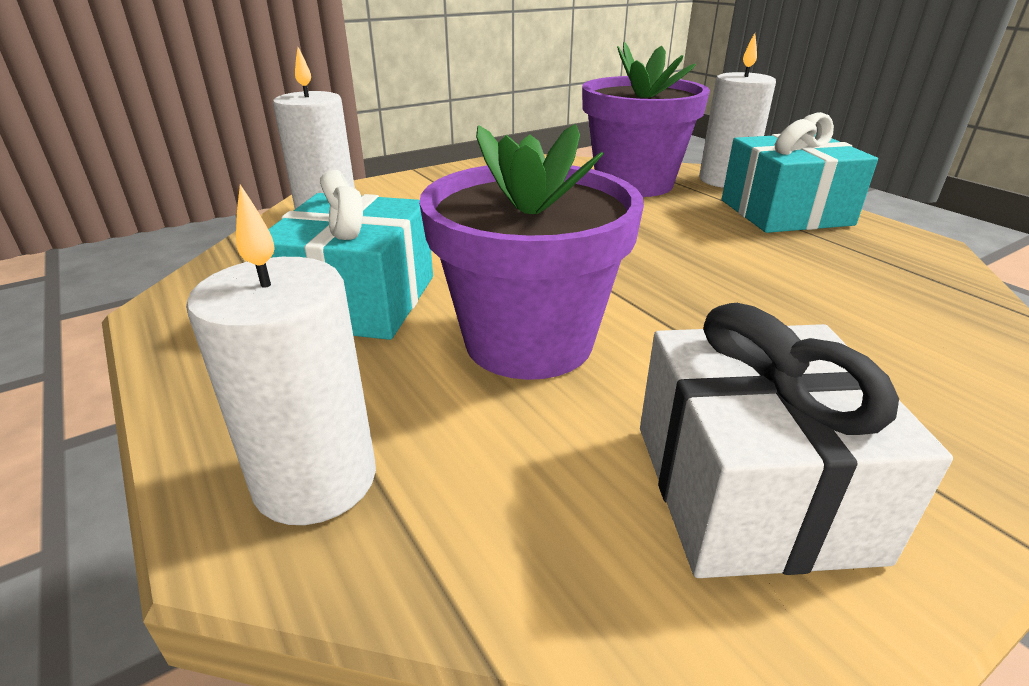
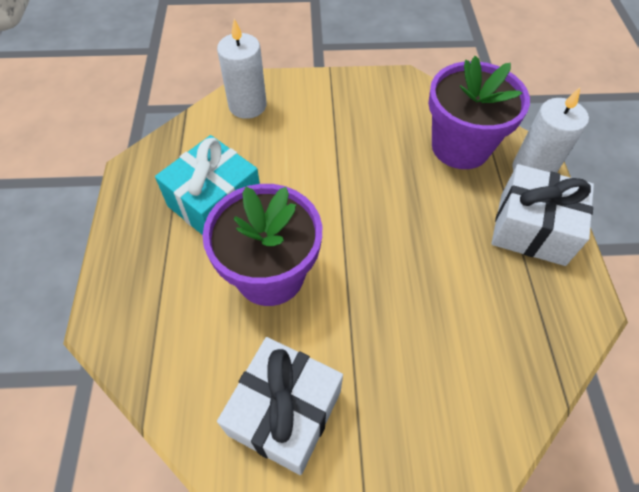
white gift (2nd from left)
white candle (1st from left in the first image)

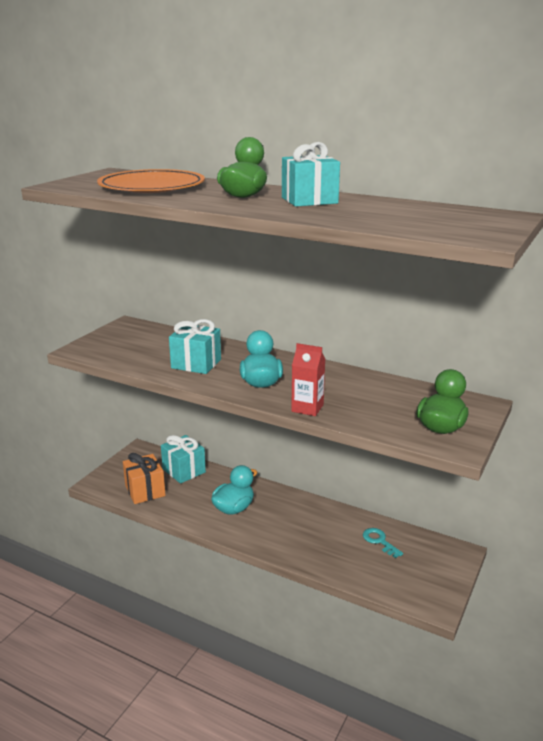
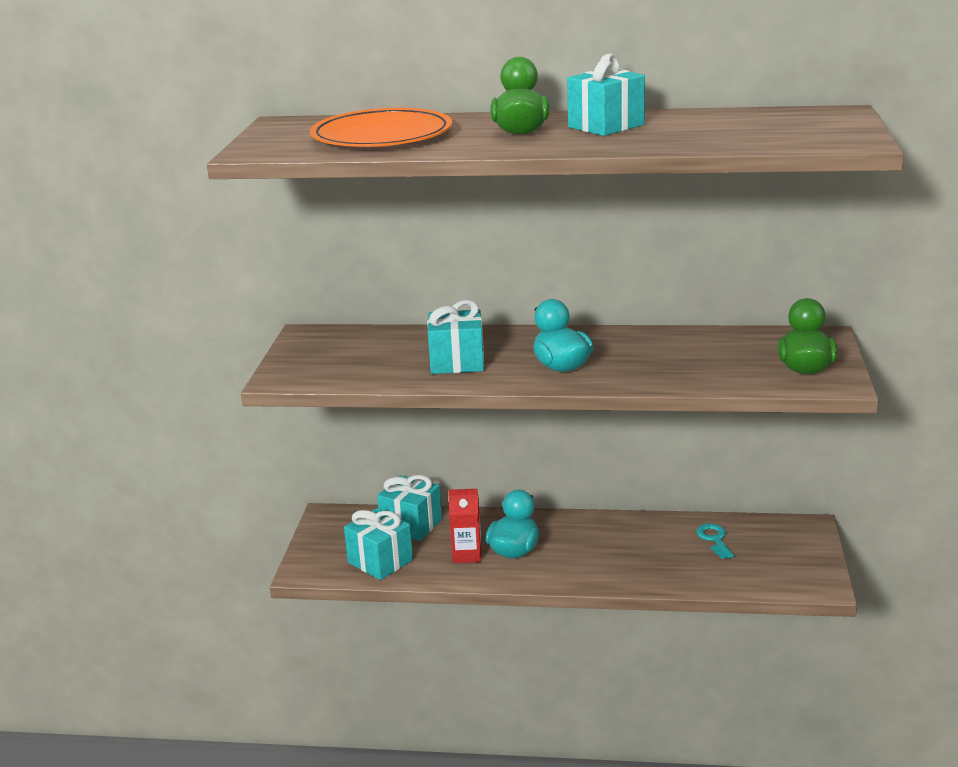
aqua gift (1st from left)
crimson carton
aqua latchkey

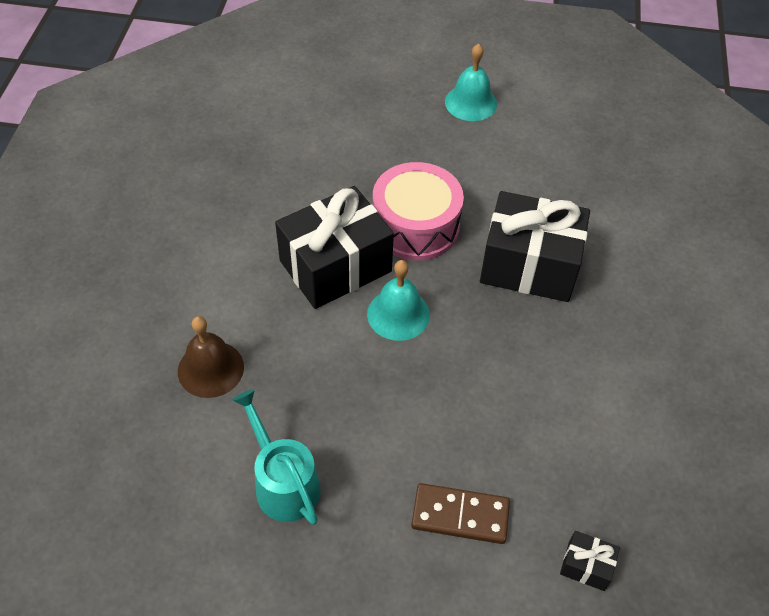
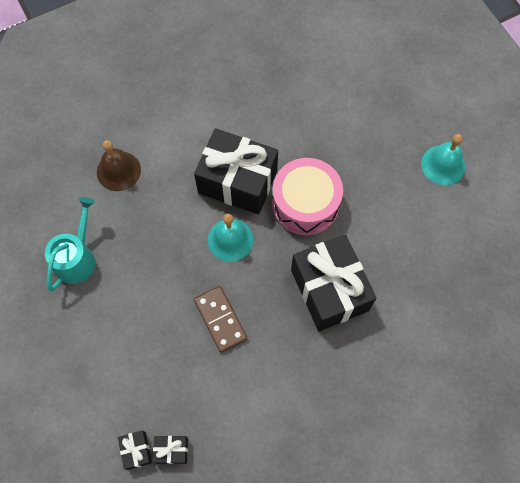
jet-black gift (2nd from left)
dark brown domino

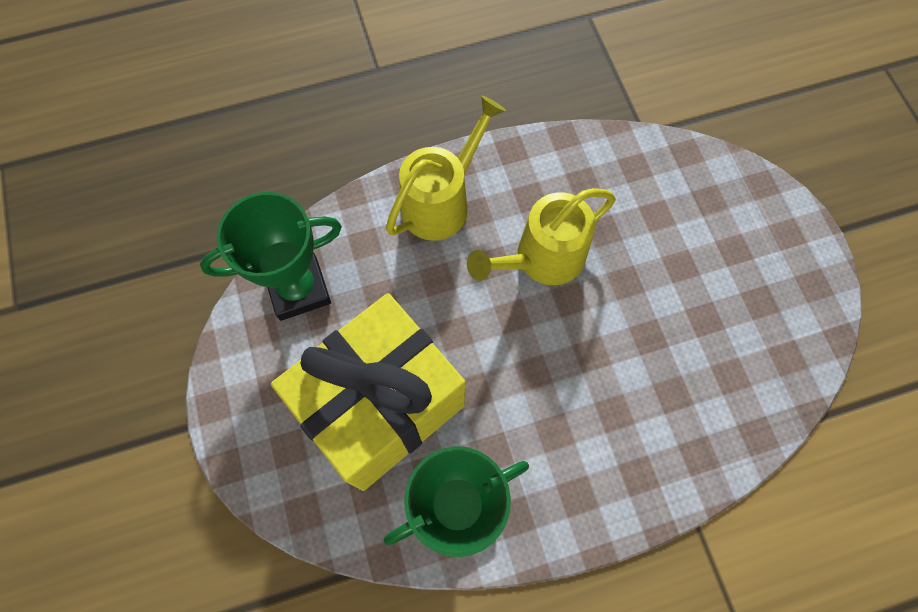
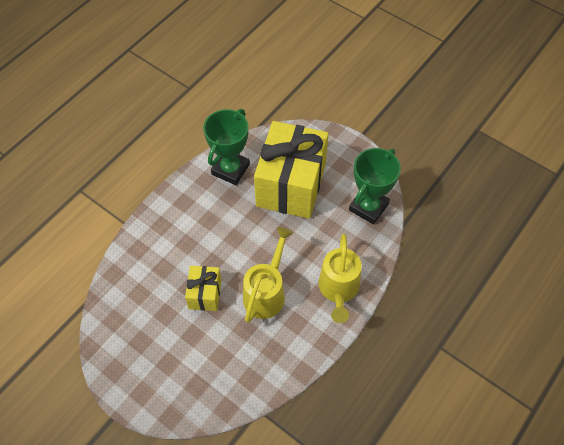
bright yellow gift (1st from left)

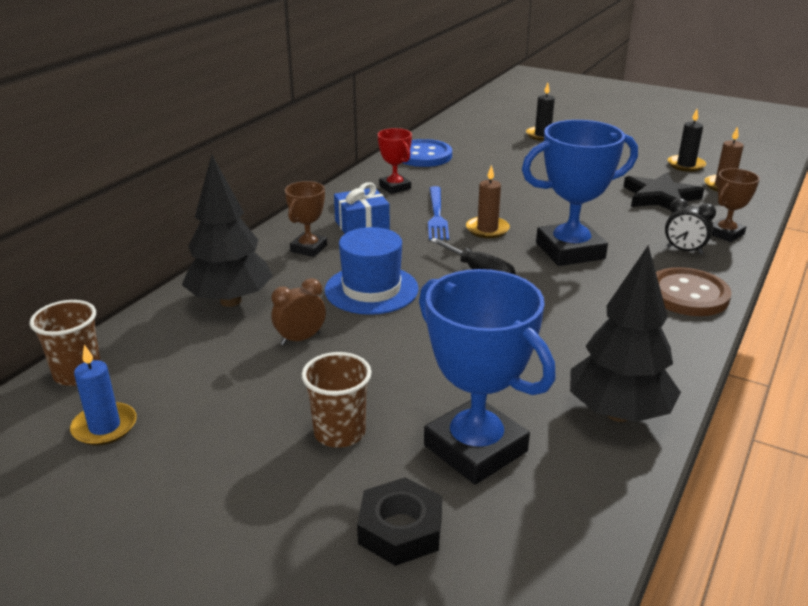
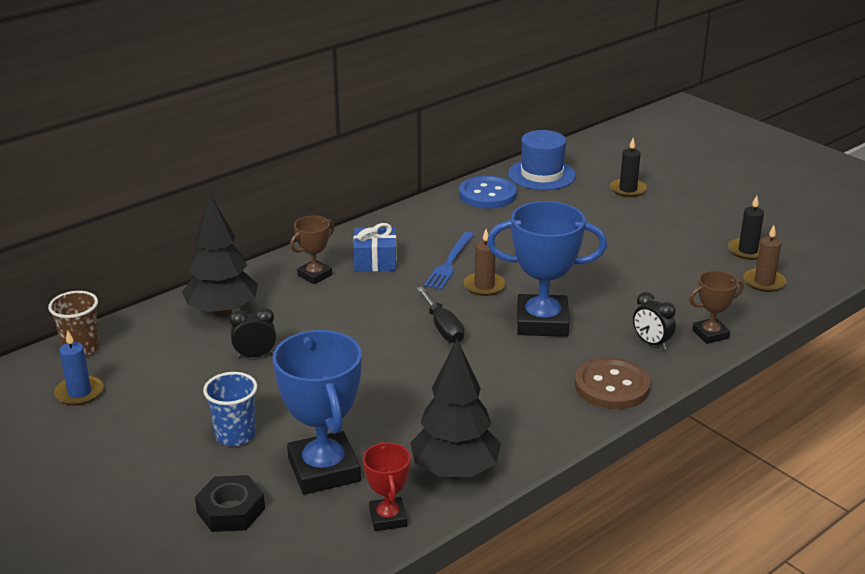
royal blue tumbler
jet-black alarm clock (1st from left)
crimson award cup
royal blue top hat
jet-black star shape

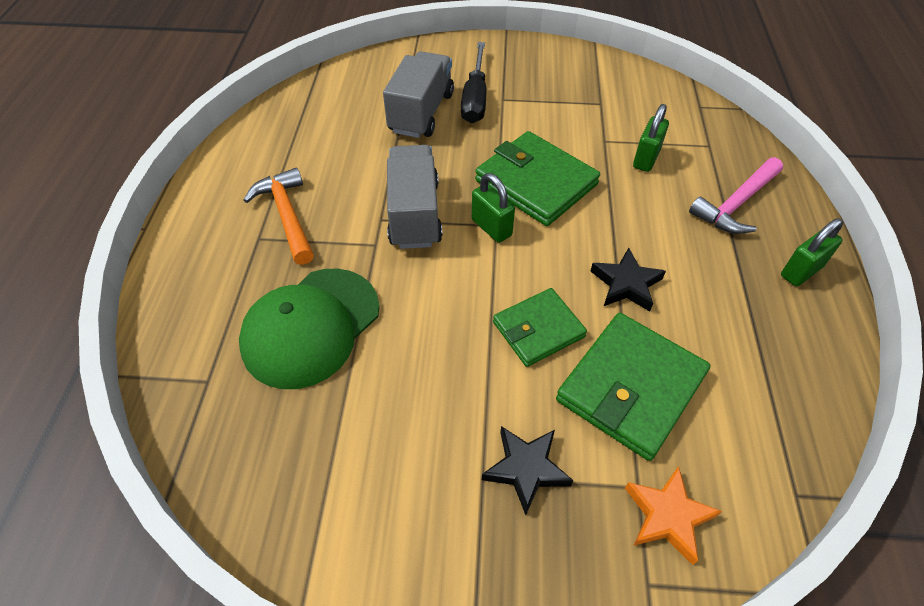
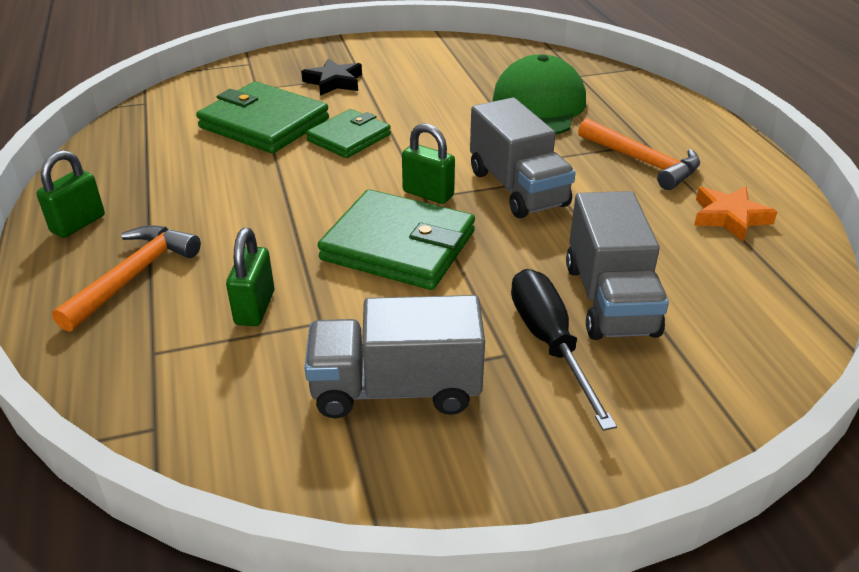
bright orange hammer (1st from left)
emerald billfold (1st from left)
gray lorry (1st from left)
bright orange star shape
jet-black star shape (2nd from left in the first image)

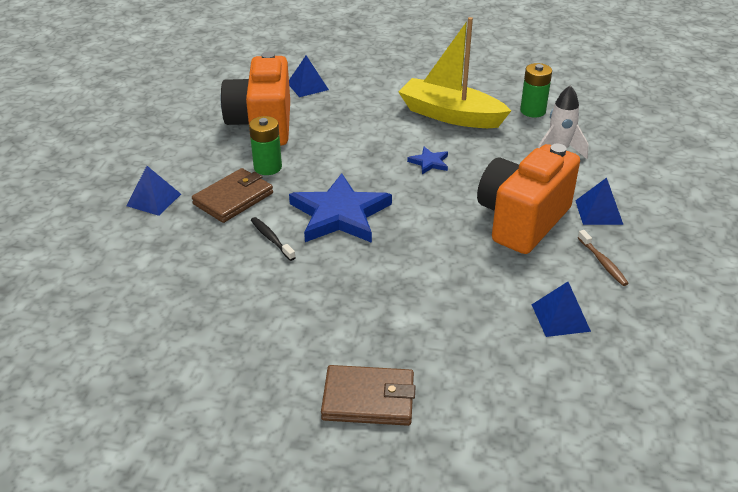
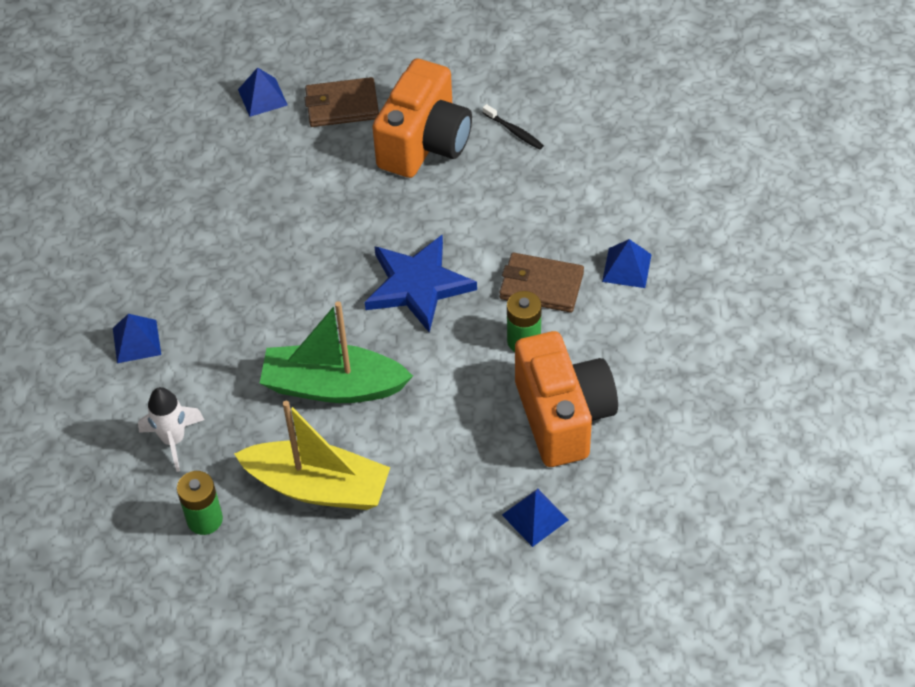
royal blue solid pyramid (2nd from left)
emerald sailboat
bright orange photo camera (1st from left)
jet-black tooth brush
dark brown billfold (2nd from left)
dark brown tooth brush

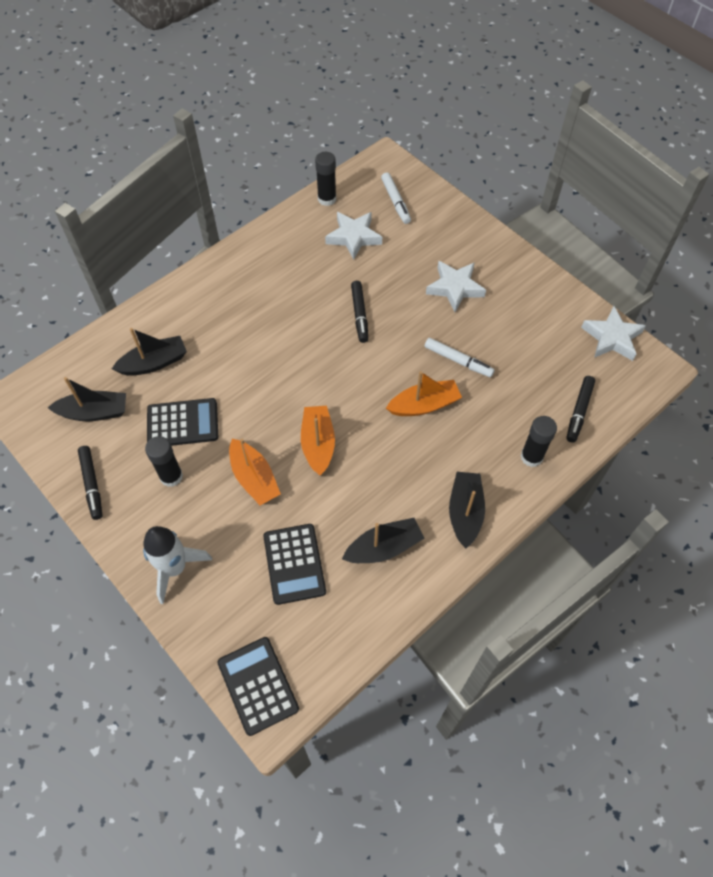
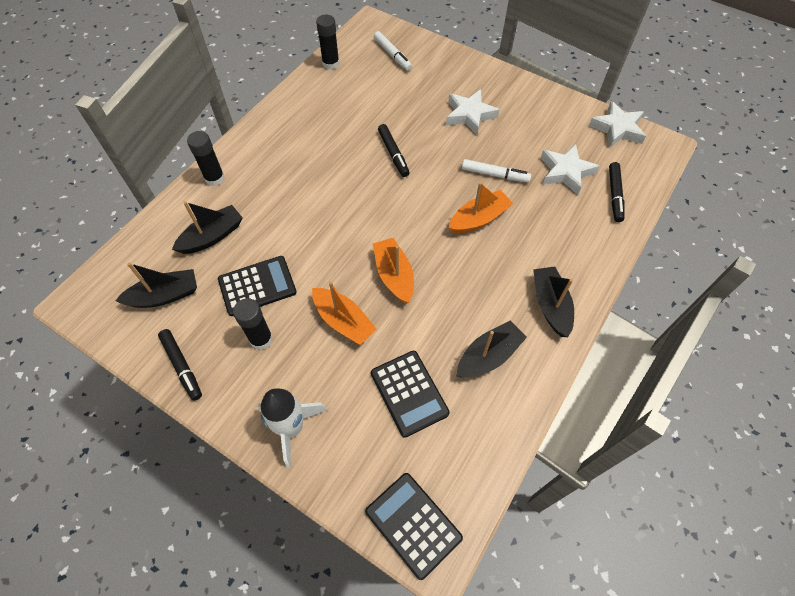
jet-black glue (1st from left)
white star shape (2nd from left)

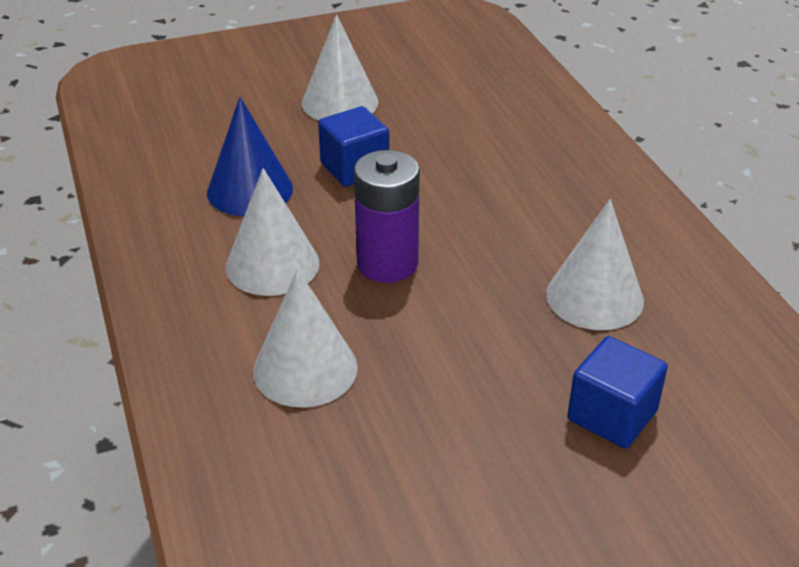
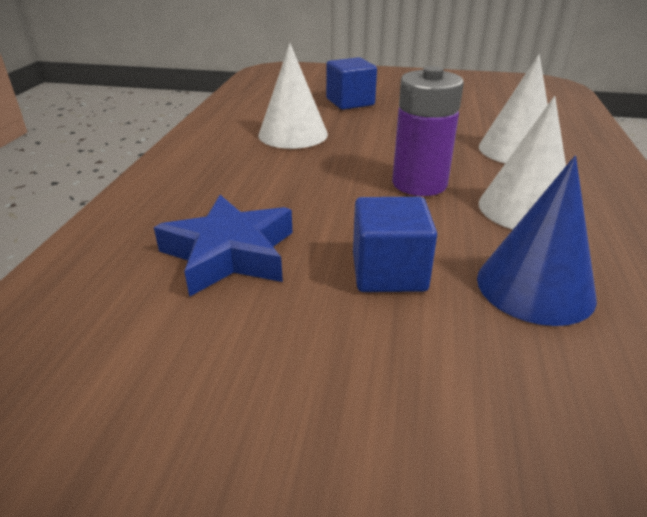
royal blue star shape
white cone shape (3rd from left in the first image)

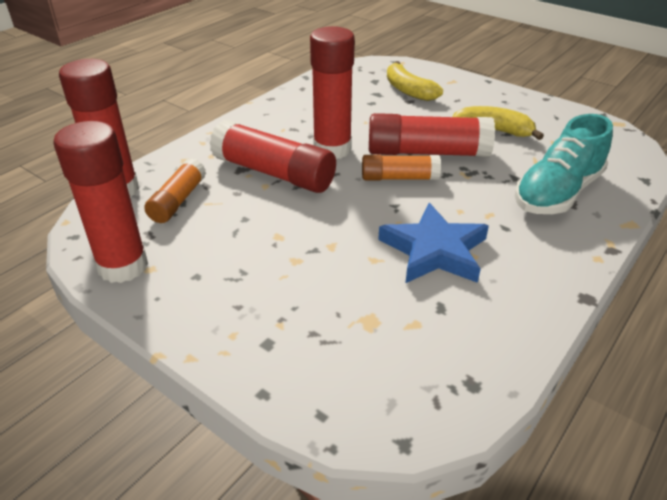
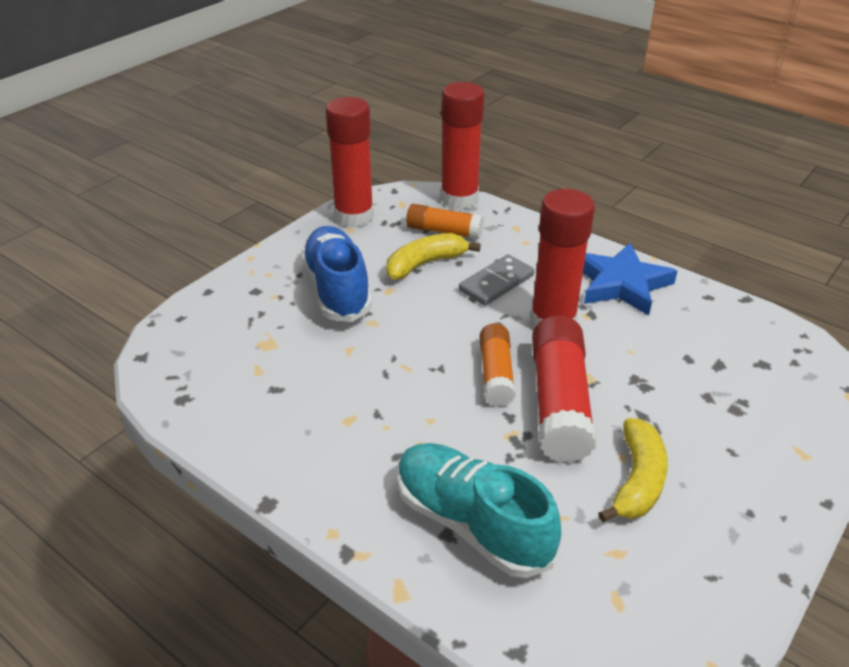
royal blue sneaker
bright yellow banana (1st from left)
gray domino
royal blue star shape

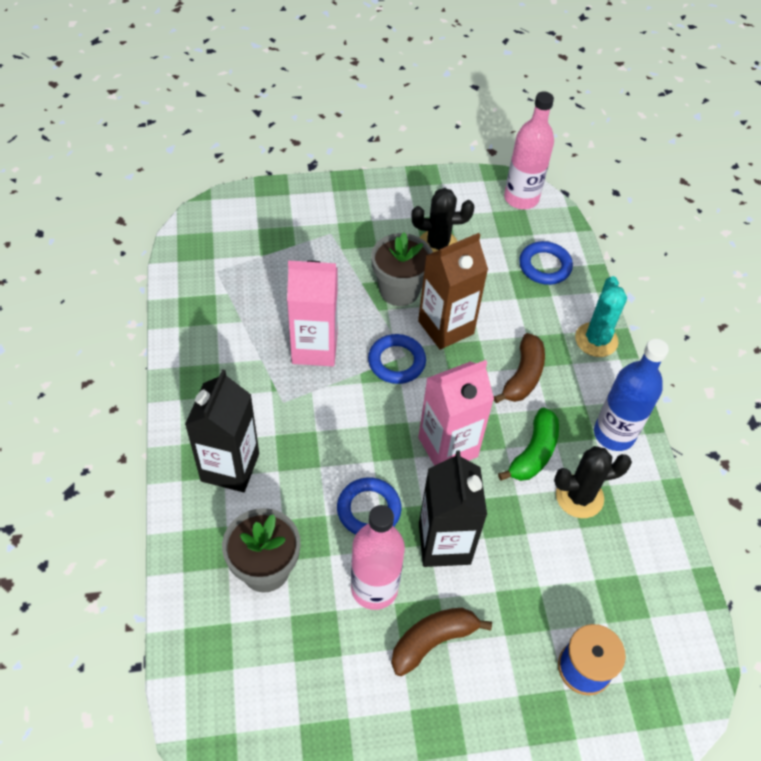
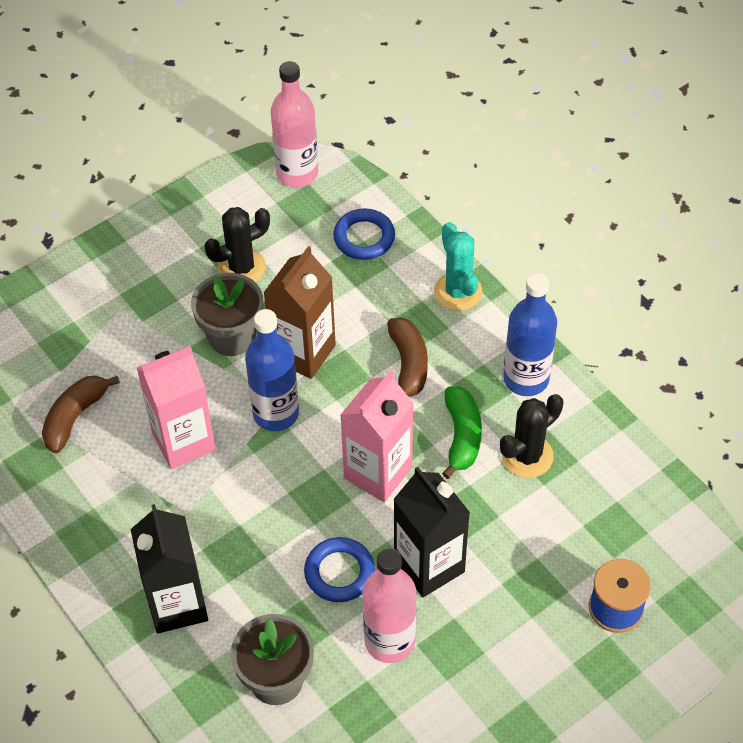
dark brown banana (1st from left)
royal blue flask (1st from left)

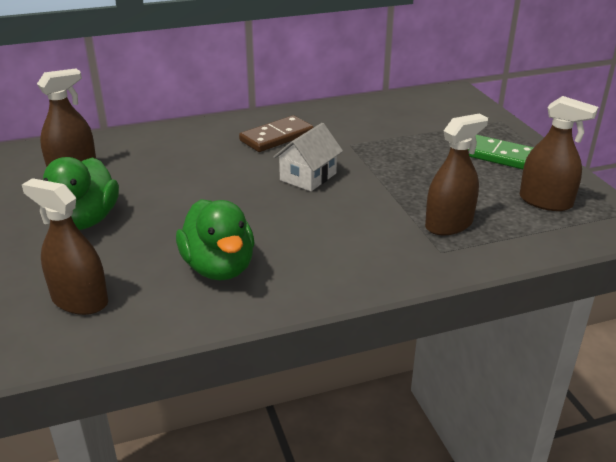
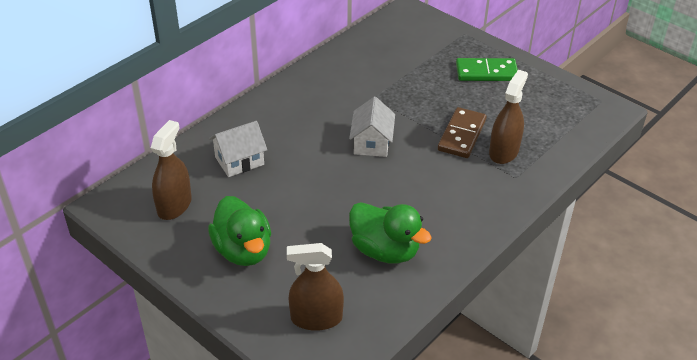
white cottage (1st from left)
dark brown domino
dark brown spray bottle (4th from left in the first image)

